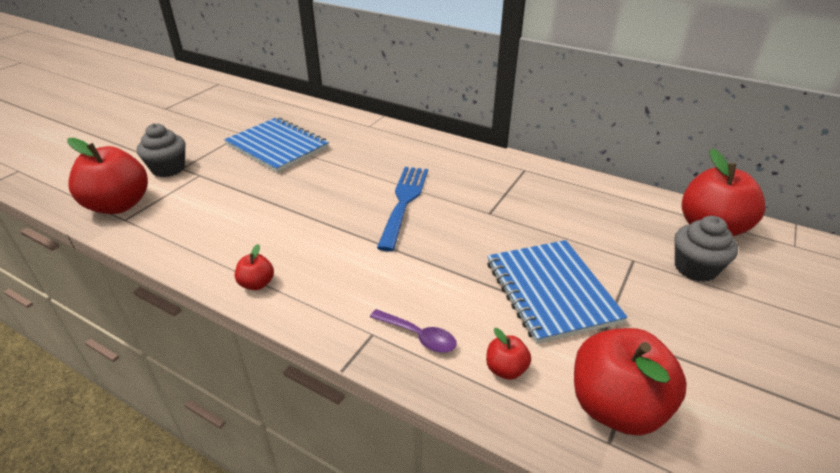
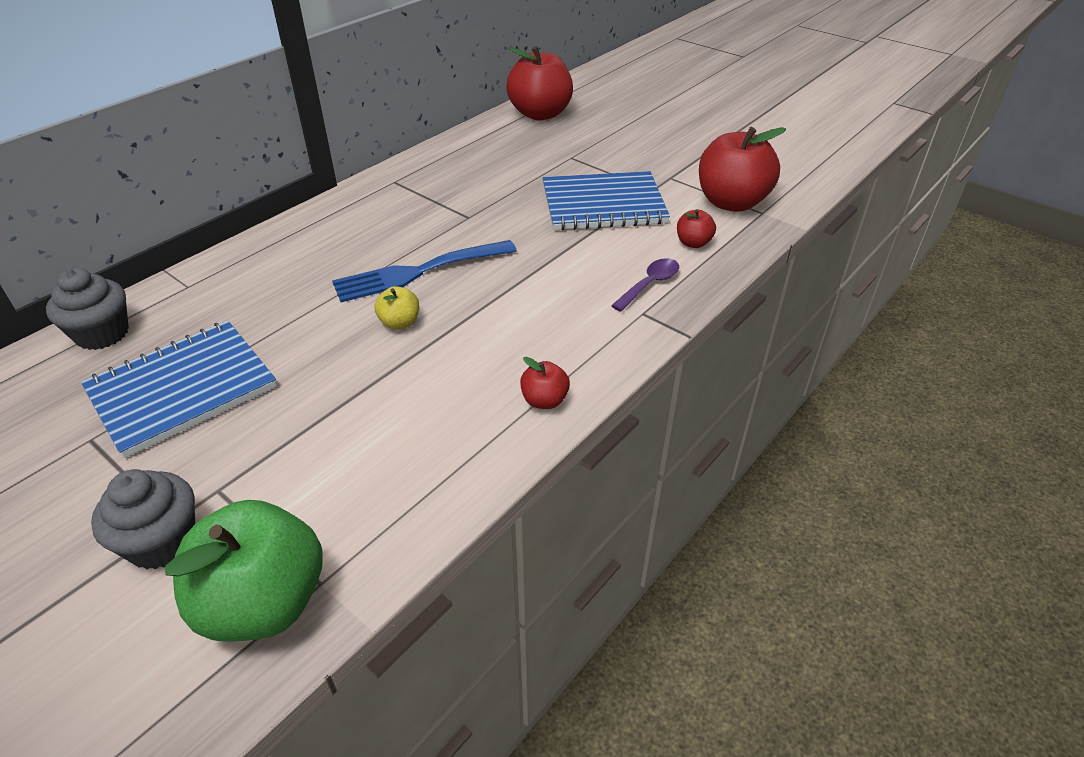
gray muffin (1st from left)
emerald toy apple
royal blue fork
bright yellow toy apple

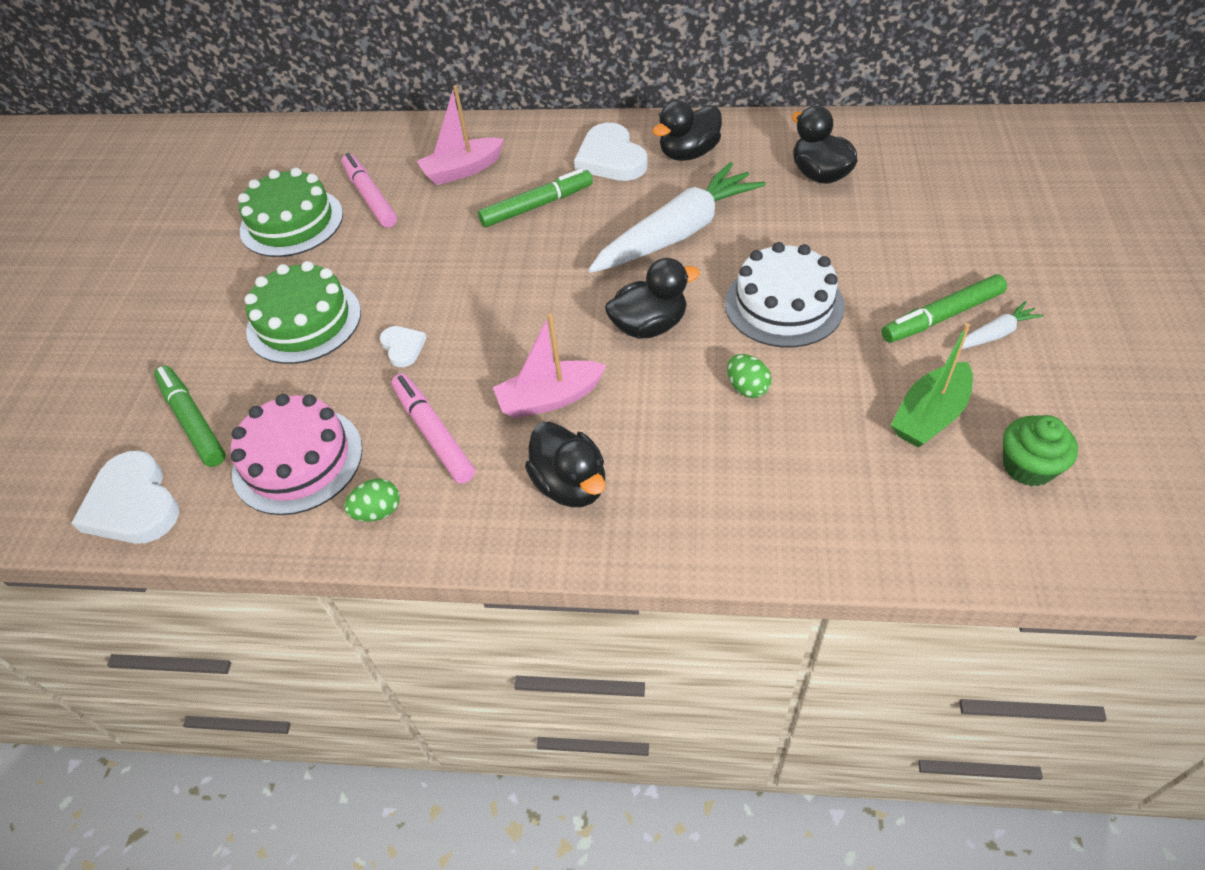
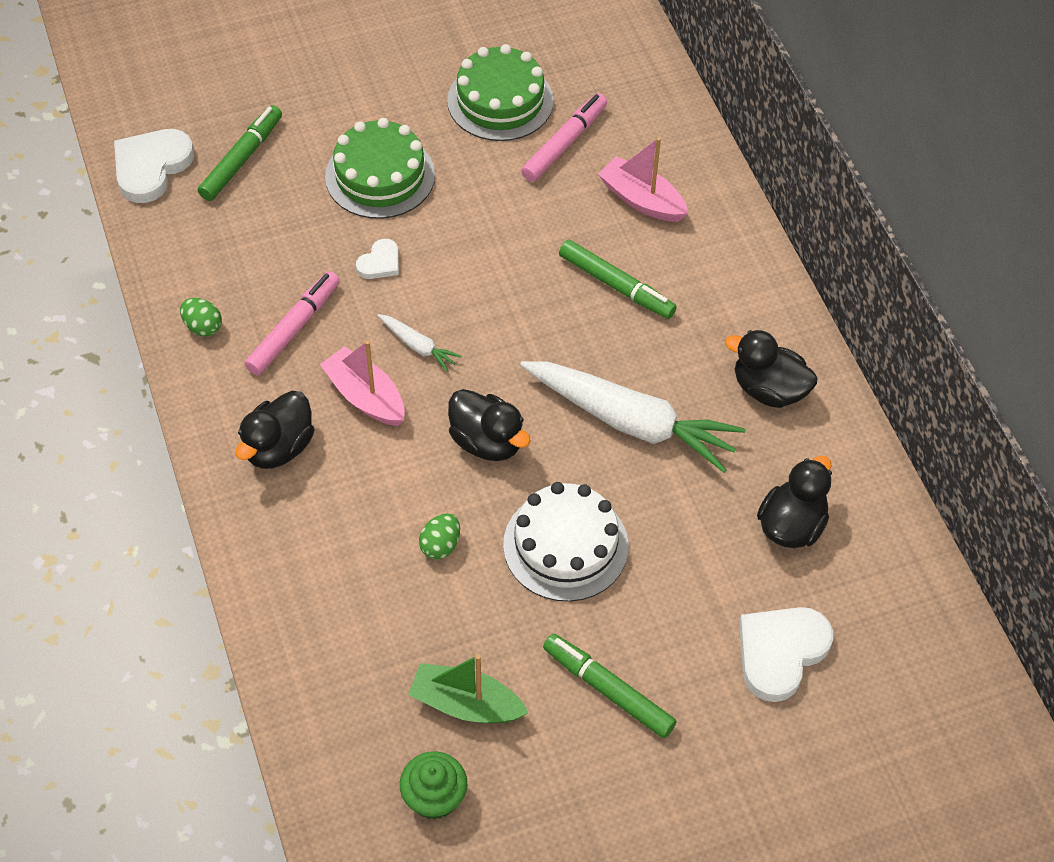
white toy carrot (1st from left)
white heart (3rd from left)
rosy layer cake

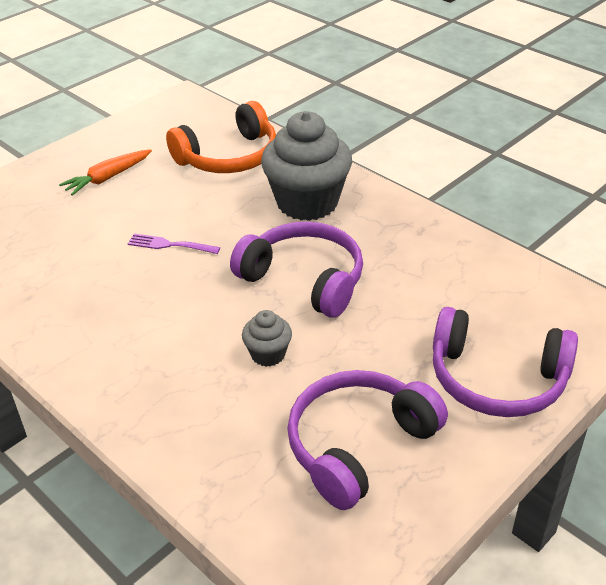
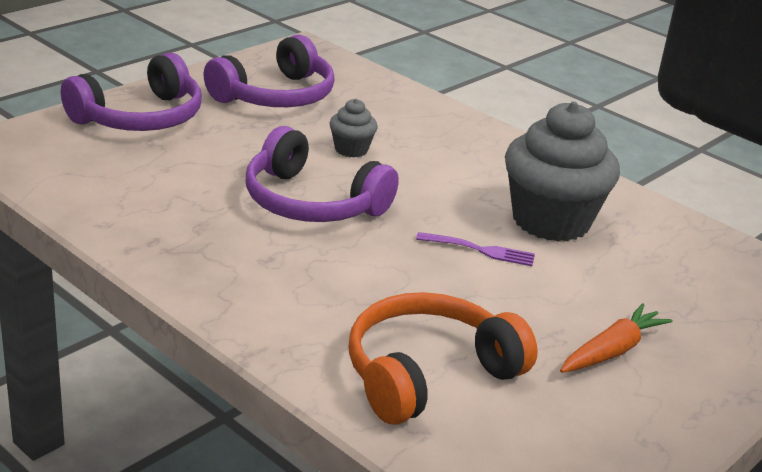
violet headset (1st from left)
gray muffin (2nd from left)

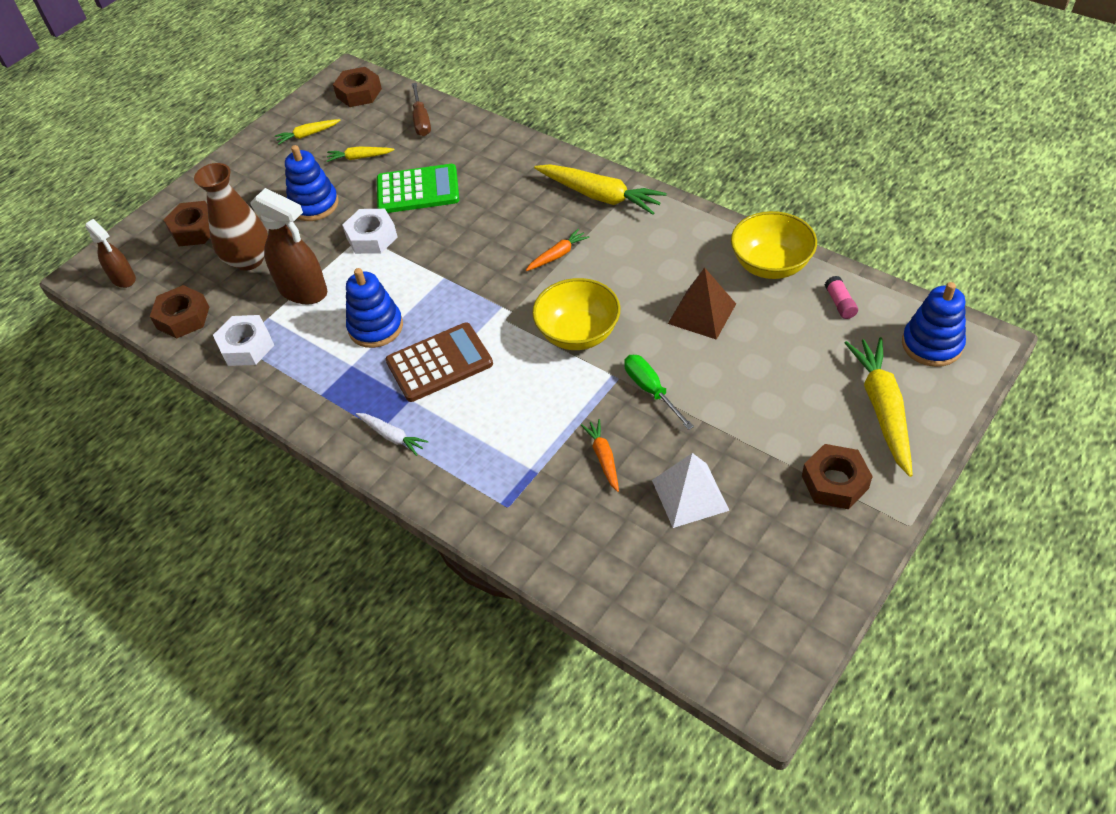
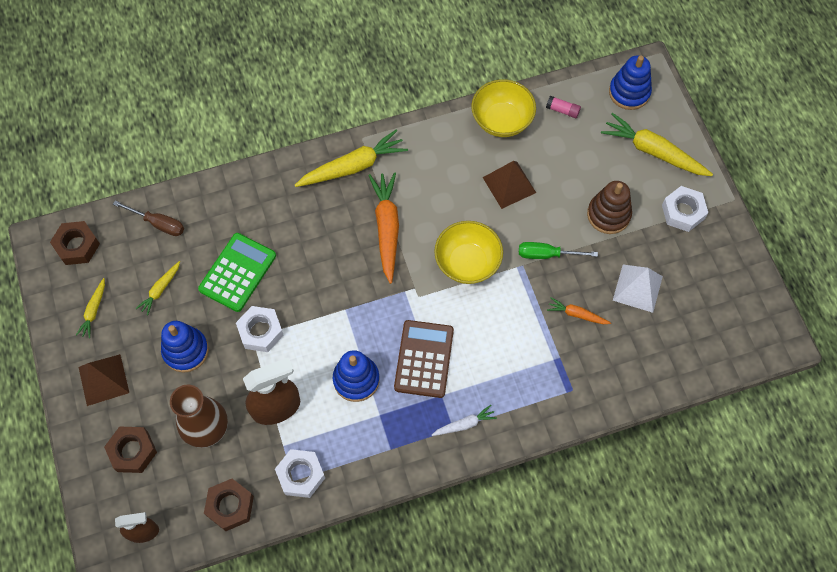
dark brown solid pyramid (1st from left)
bright orange toy carrot (1st from left)
dark brown stacking rings
white nut (3rd from left)

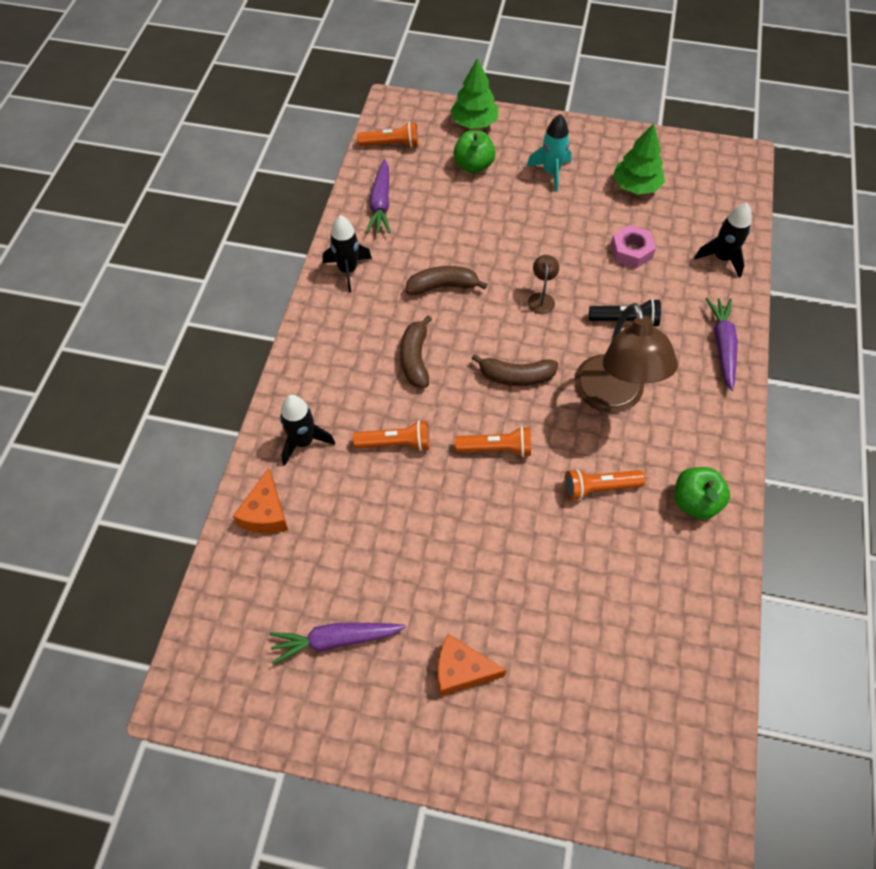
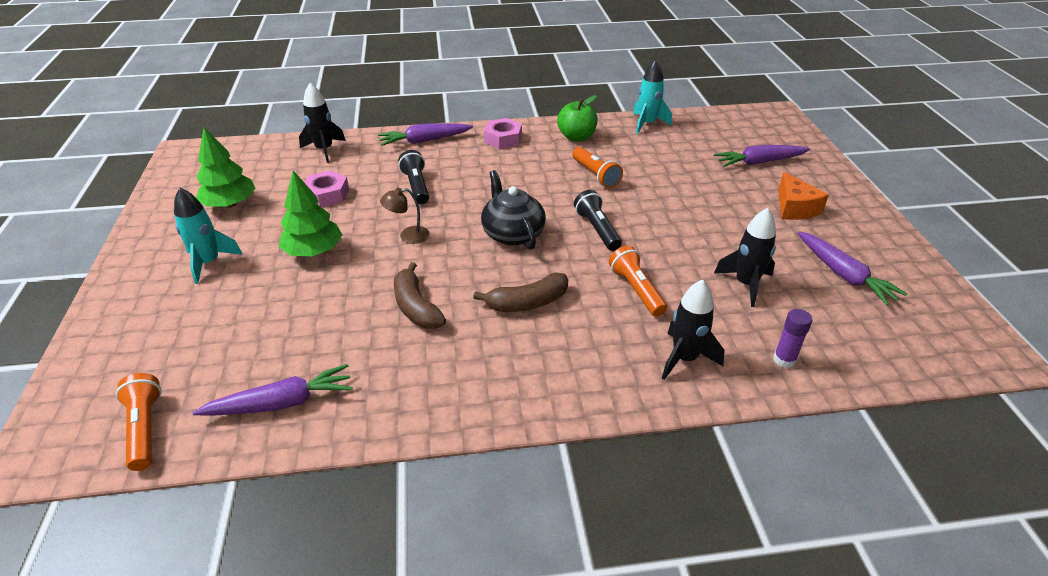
emerald fir tree (2nd from left)
jet-black teapot
rosy nut (2nd from left)
jet-black flashlight (2nd from left)
aqua rocket (2nd from left)
violet toy carrot (3rd from left)
jet-black rocket (3rd from left)
violet glue
emerald toy apple (1st from left in the first image)
dark brown desk lamp (2nd from left in the first image)

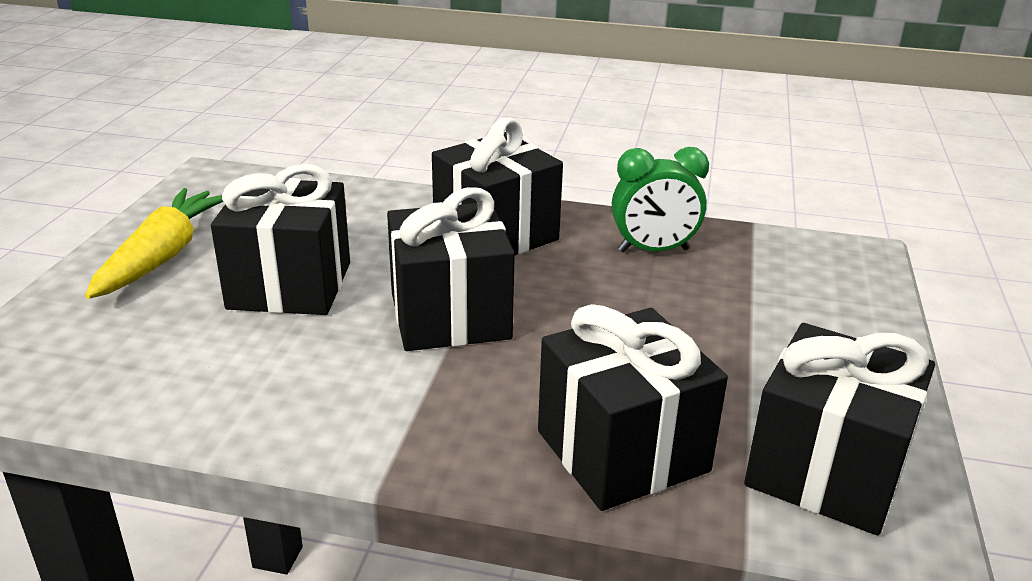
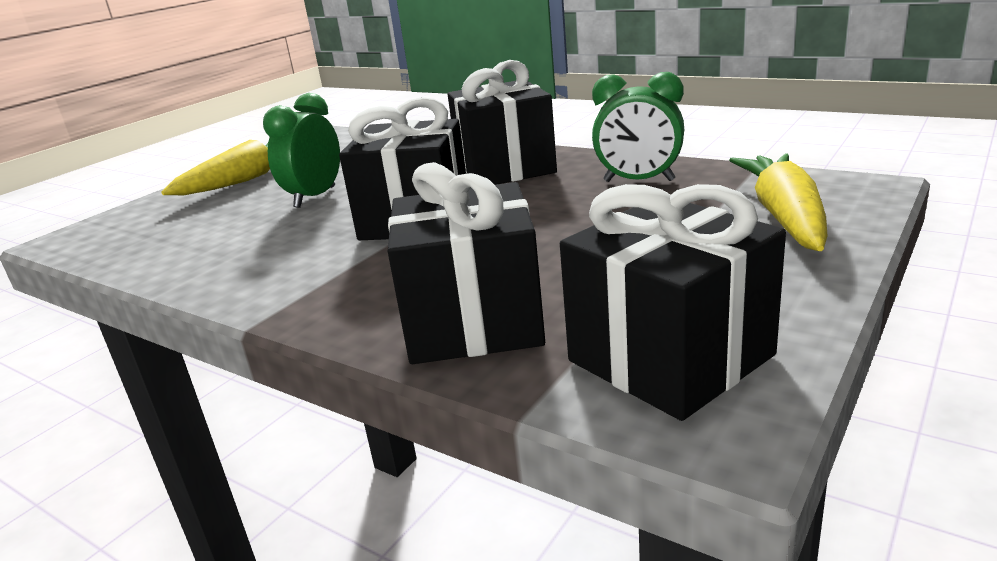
emerald alarm clock (1st from left)
bright yellow toy carrot (2nd from left)

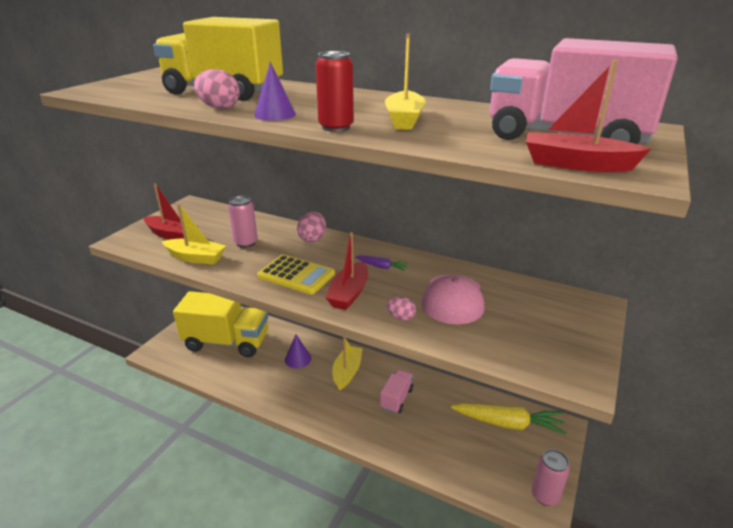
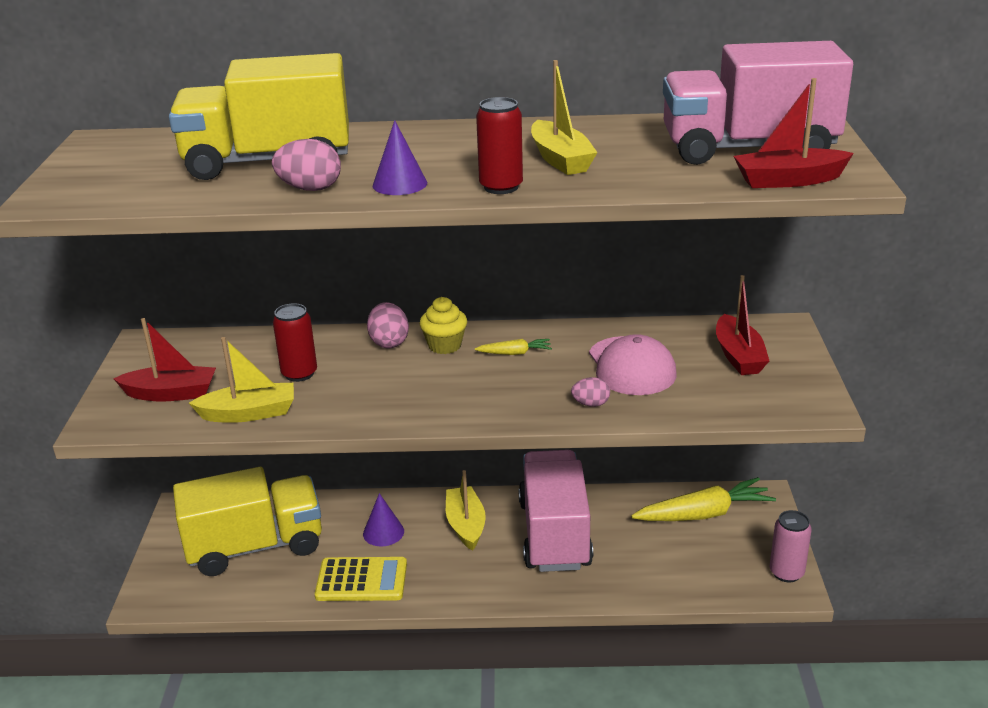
crimson tin (1st from left)
bright yellow adding machine
bright yellow muffin
bright yellow toy carrot (1st from left)
rosy lorry (1st from left)
crimson sailboat (2nd from left)

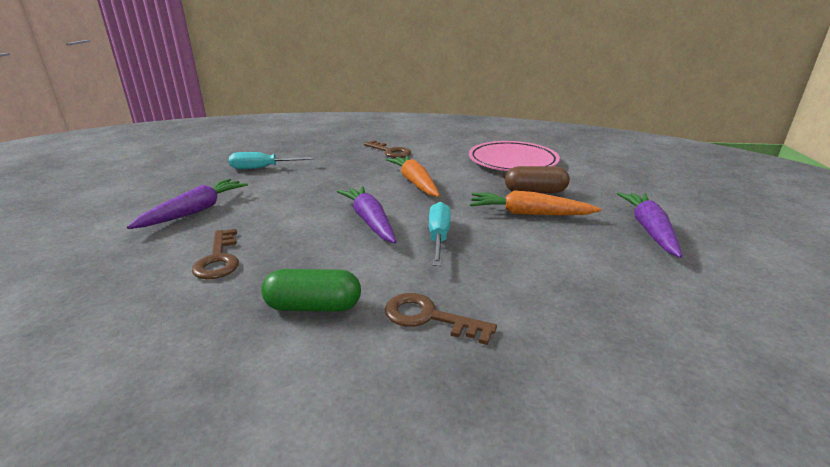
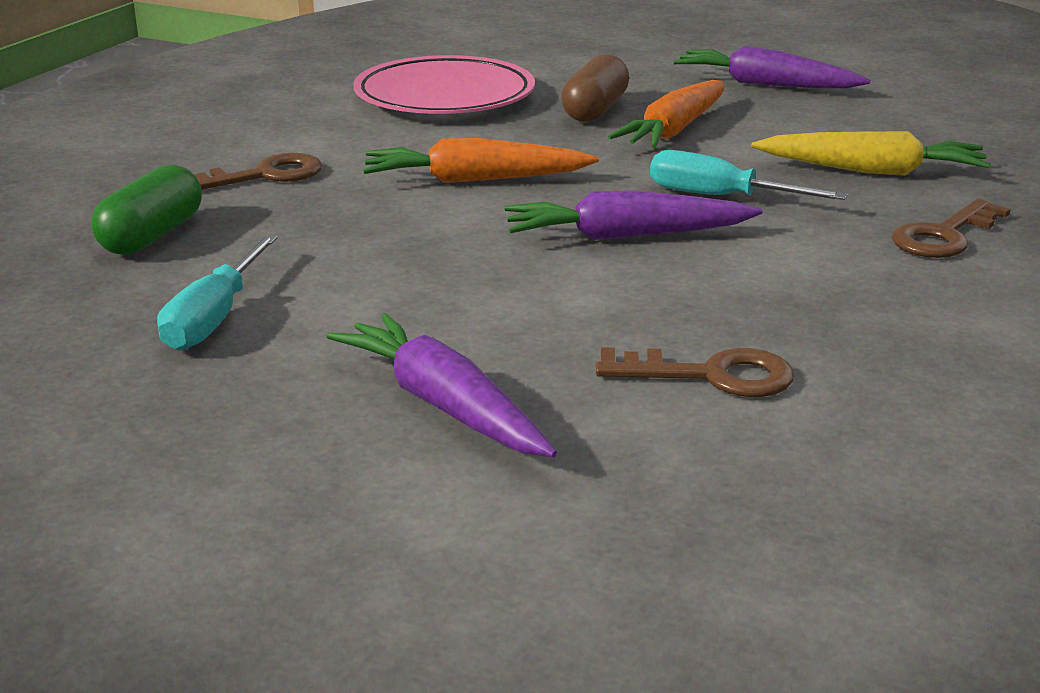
emerald pill shape
bright yellow toy carrot

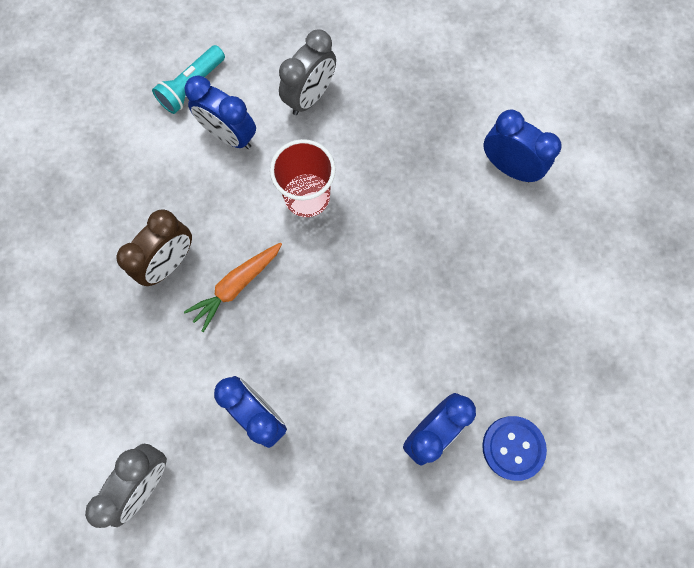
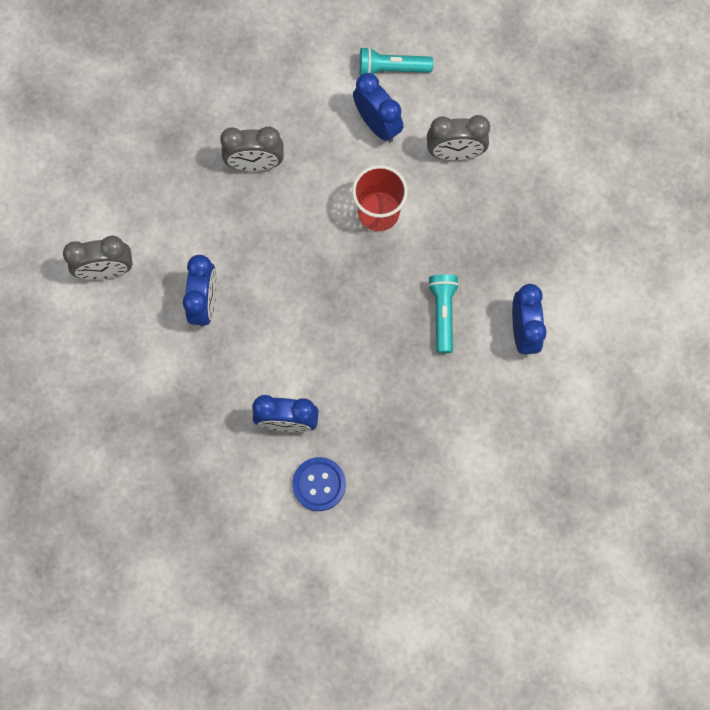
gray alarm clock (2nd from left)
royal blue alarm clock (3rd from left)
aqua flashlight (2nd from left)
bright orange toy carrot

